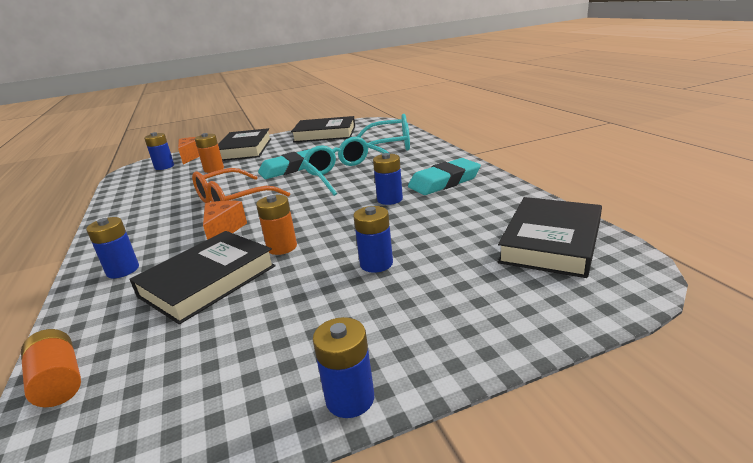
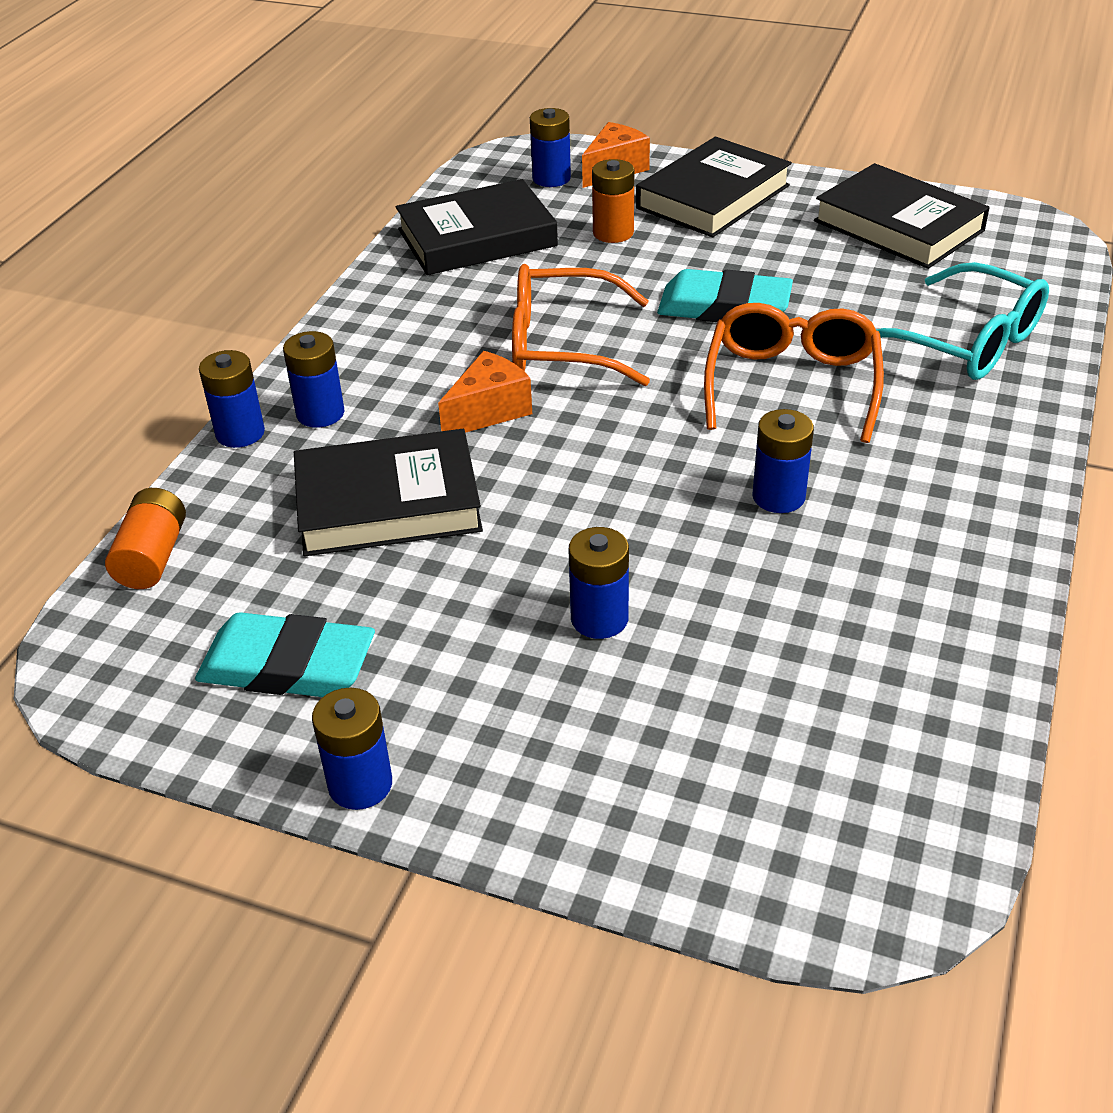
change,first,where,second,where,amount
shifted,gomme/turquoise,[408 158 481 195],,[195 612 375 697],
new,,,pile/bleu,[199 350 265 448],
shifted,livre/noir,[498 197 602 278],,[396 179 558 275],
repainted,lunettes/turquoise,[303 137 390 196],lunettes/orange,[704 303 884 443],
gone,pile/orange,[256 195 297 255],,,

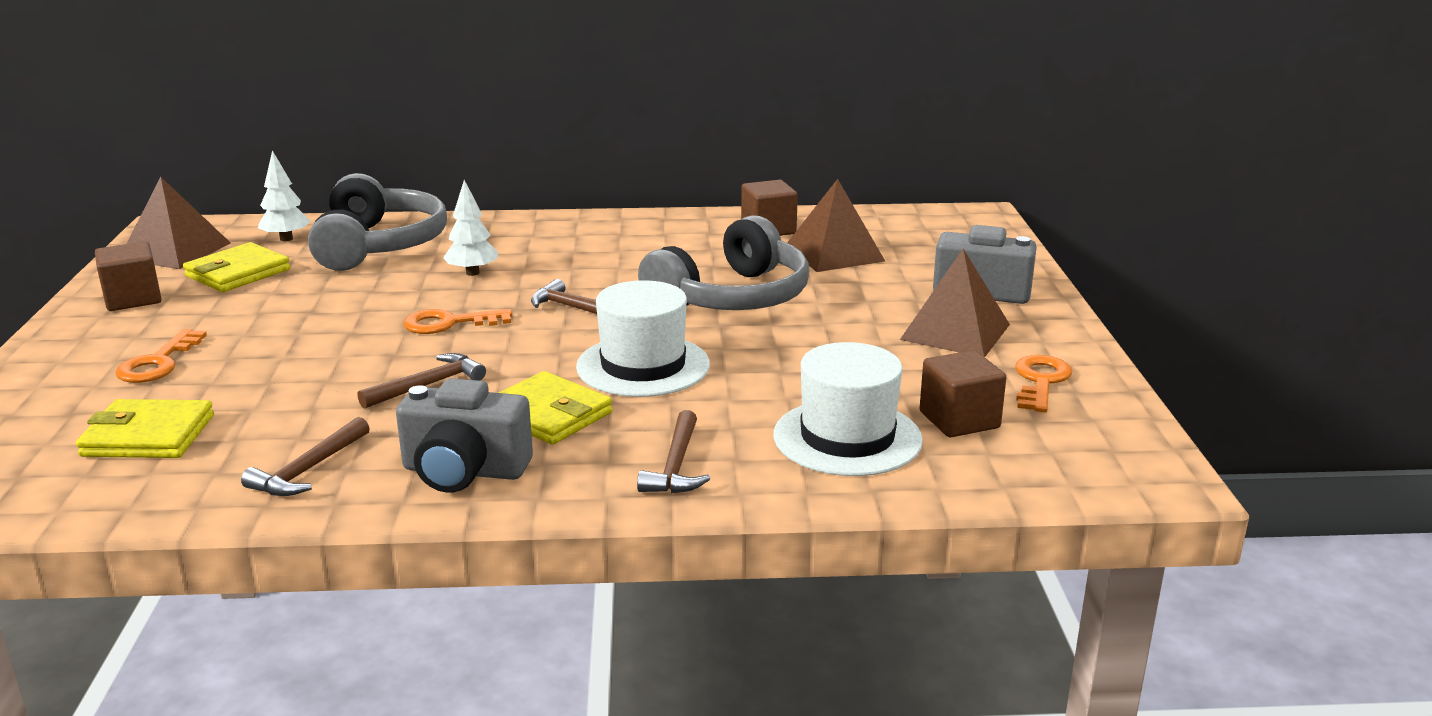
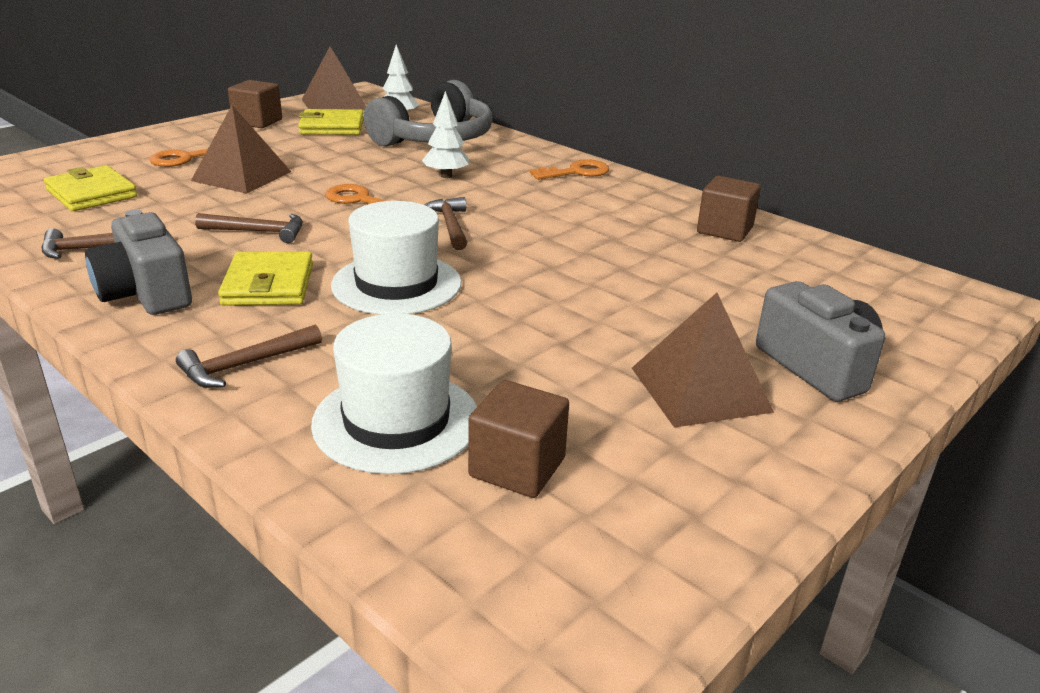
change,first,where,second,where,amount
shifted,pyramide/marron,[787 179 885 272],,[191 105 291 194],
shifted,clé/orange,[1015 355 1072 412],,[530 159 609 180],
gone,casque audio/gris,[638 215 809 310],,,

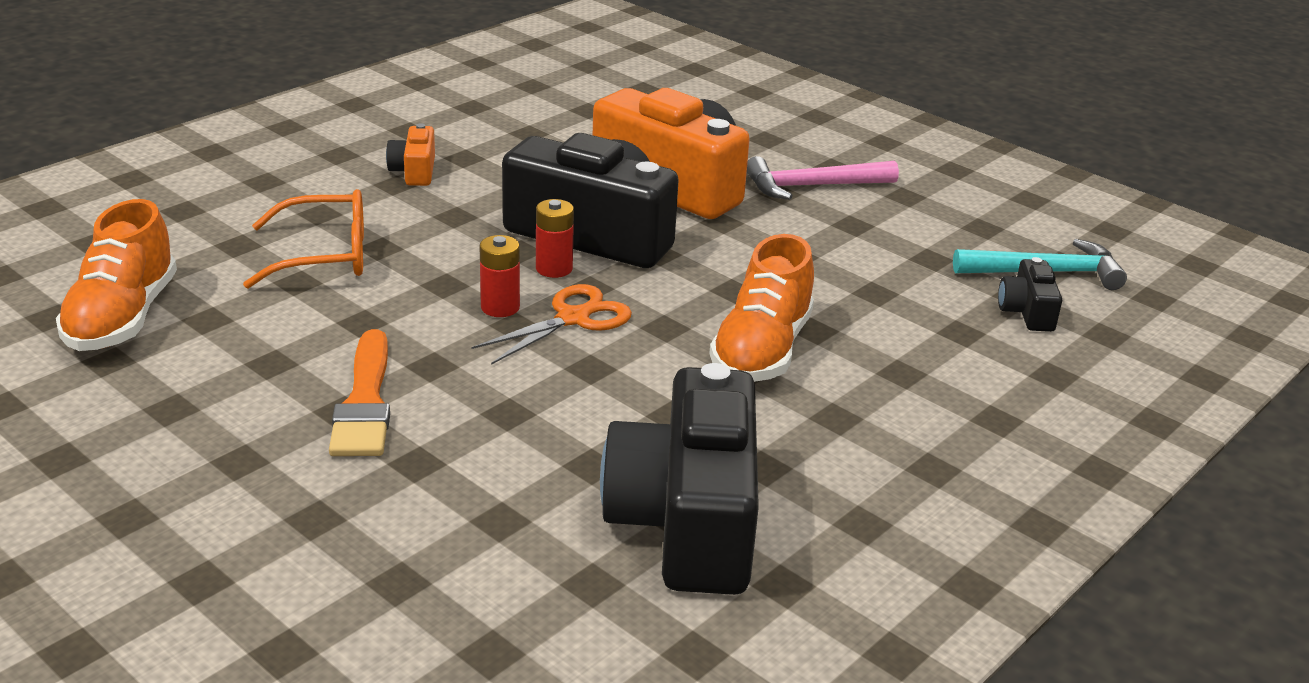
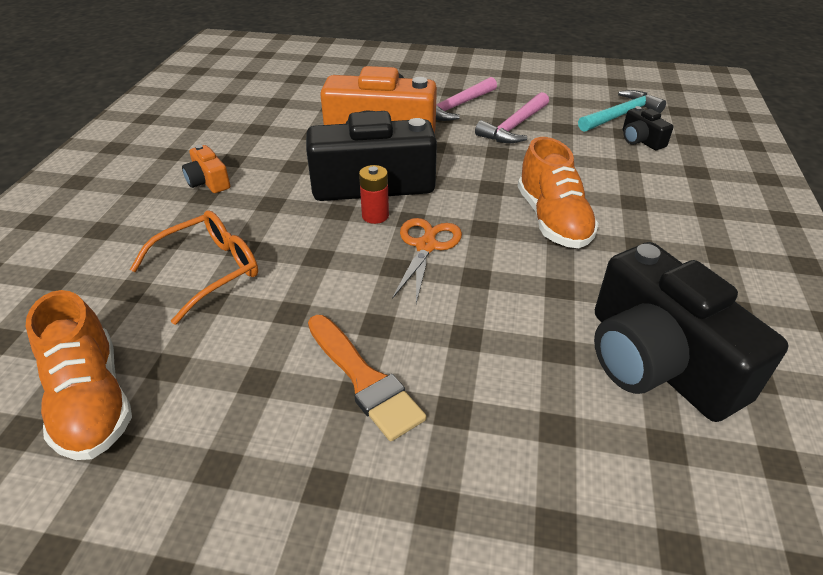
change,first,where,second,where,amount
new,,,marteau/rose,[475 92 549 143],
gone,pile/rouge,[480 235 520 317],,,

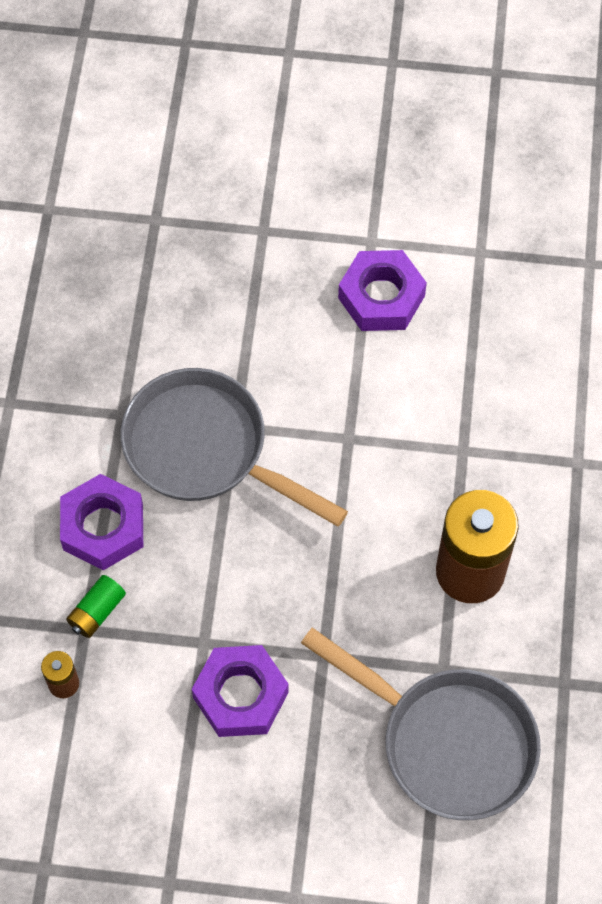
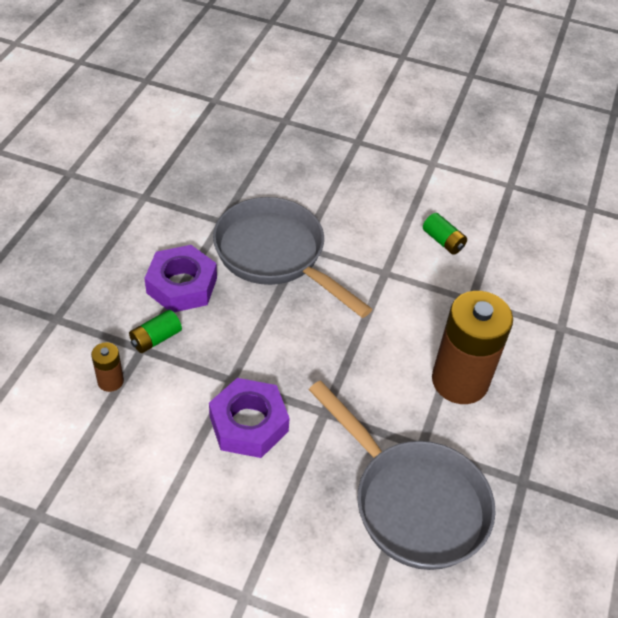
change,first,where,second,where,amount
new,,,pile/vert,[423 213 467 255],
gone,écrou/violet,[338 250 427 331],,,

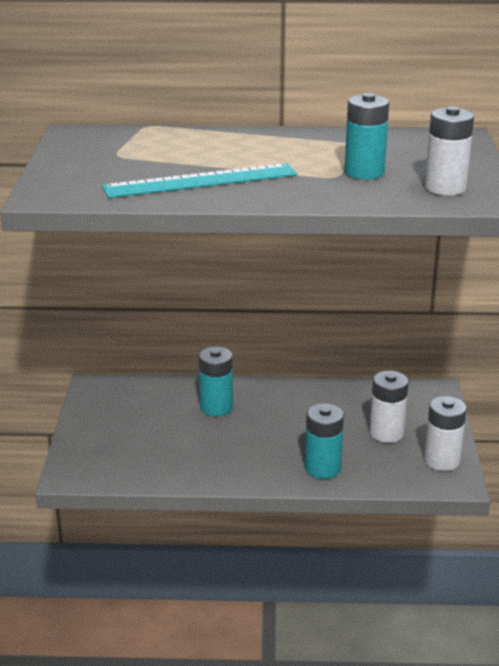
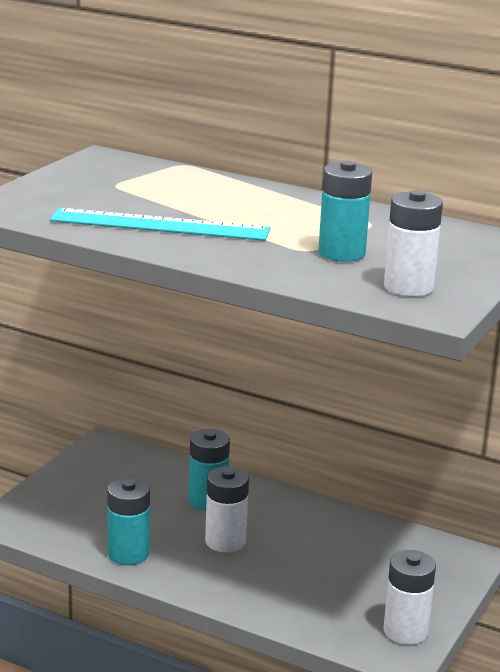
change,first,where,second,where,amount
shifted,pile/turquoise,[305 403 344 479],,[107 477 150 565],
shifted,pile/blanc,[370 371 409 443],,[205 466 249 553],

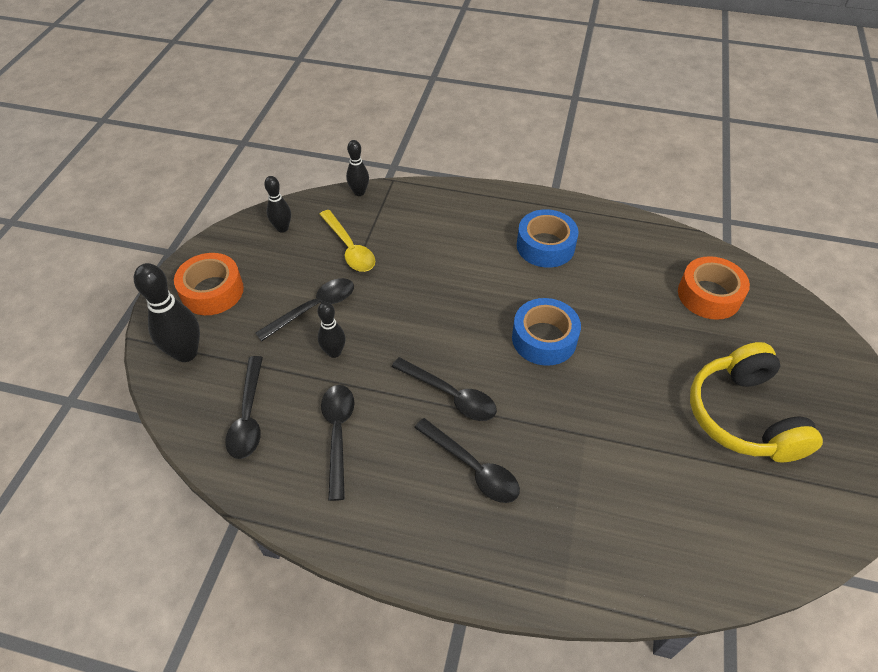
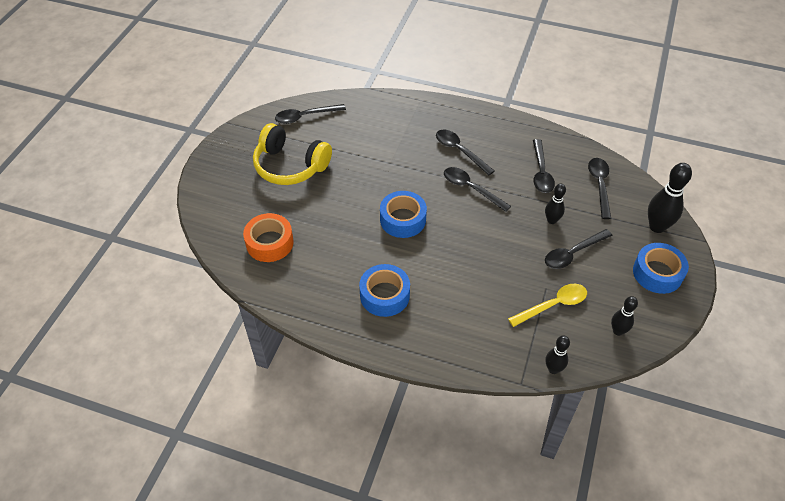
change,first,where,second,where,amount
rotated,casque audio/jaune,[690 342 823 463],,[253 123 332 185],120 degrees clockwise
new,,,cuillère/noir,[275 104 346 124],
rotated,cuillère/jaune,[319 210 375 272],,[508 284 587 327],90 degrees clockwise
repainted,ruban adhésif/orange,[174 253 244 315],ruban adhésif/bleu,[633 243 689 294],

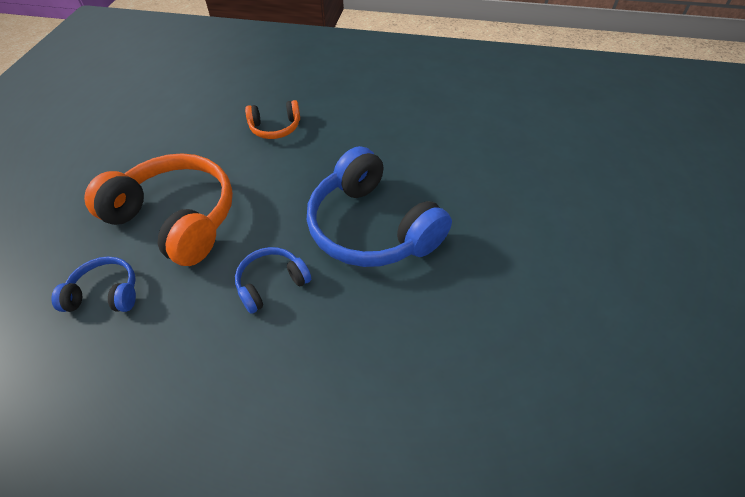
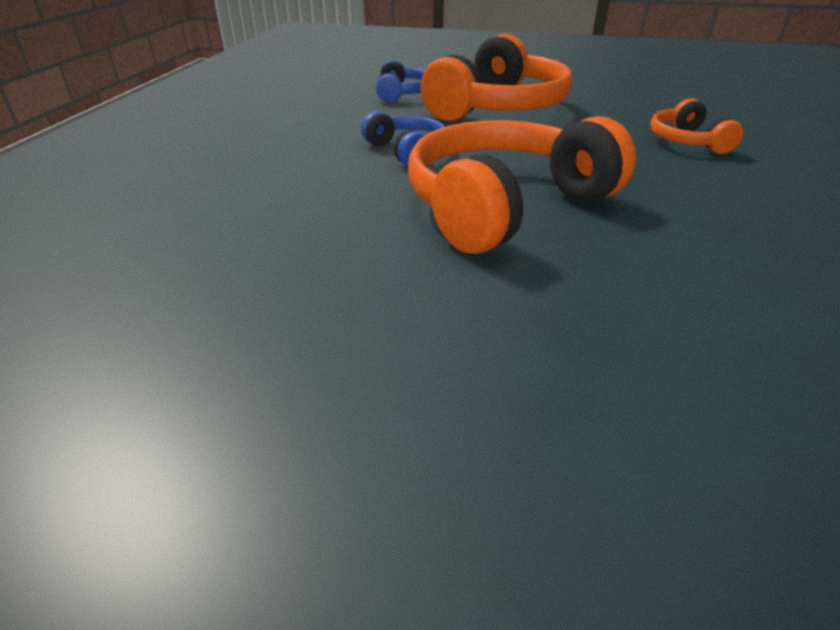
change,first,where,second,where,amount
repainted,casque audio/bleu,[307 146 452 267],casque audio/orange,[408 116 636 254],

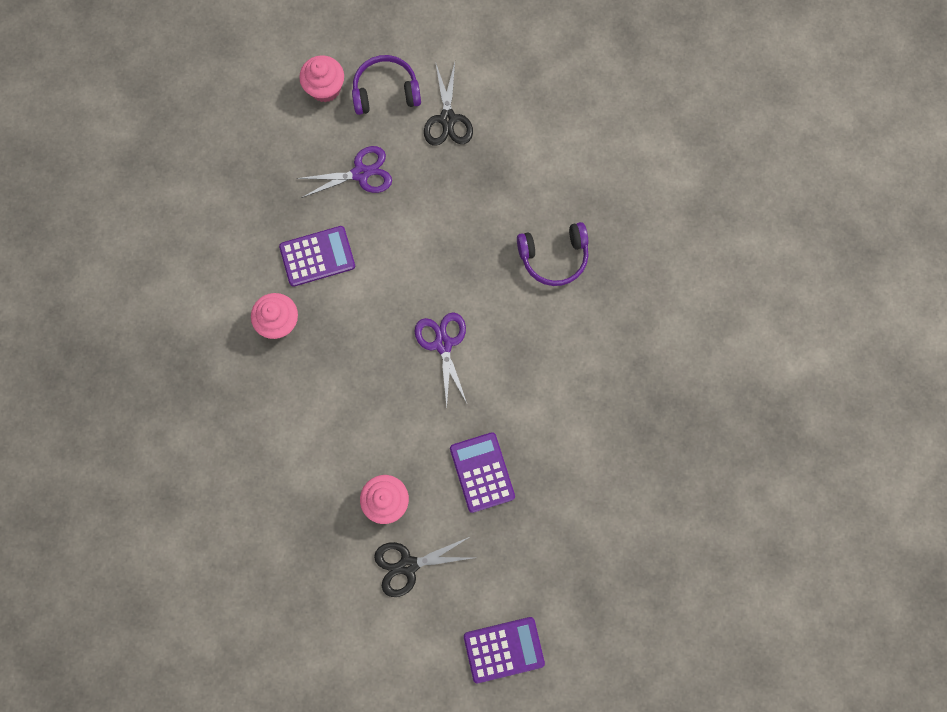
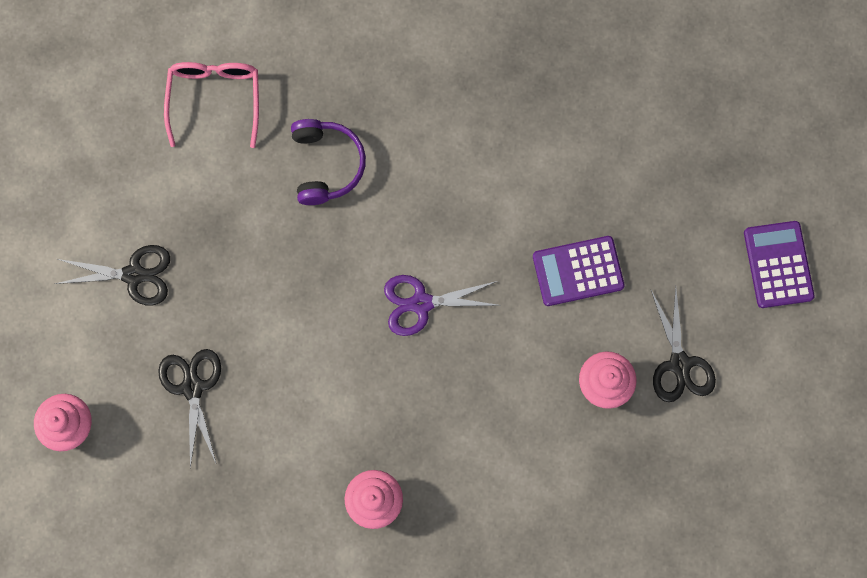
change,first,where,second,where,amount
repainted,ciseaux/violet,[297 146 392 198],ciseaux/noir,[158 349 221 468],
new,,,lunettes/rose,[164 62 259 148],
gone,calculatrice/violet,[279 226 355 287],,,
gone,casque audio/violet,[352 55 421 115],,,

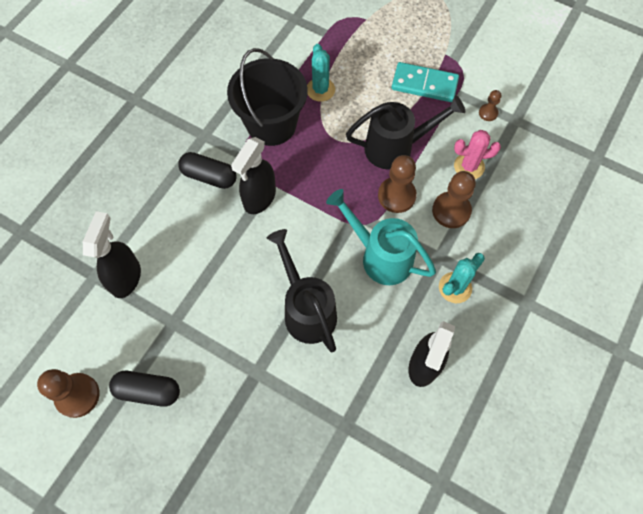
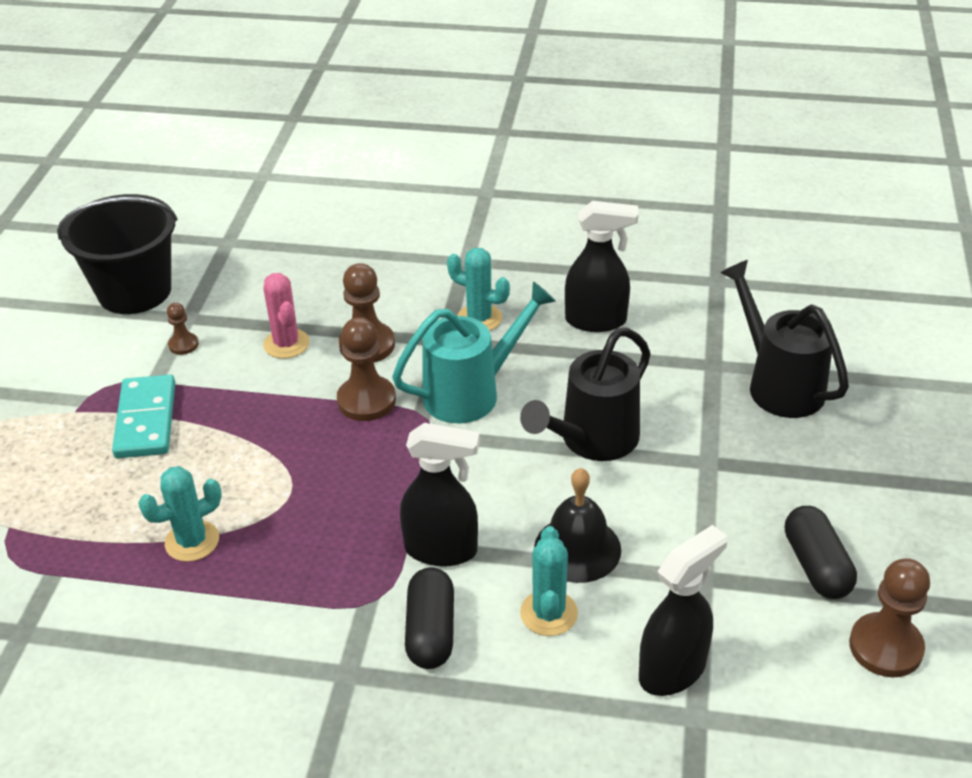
change,first,where,second,where,amount
shifted,seau/noir,[227 48 308 146],,[57 194 178 314],
rotated,arrosoir/turquoise,[326 189 436 285],,[392 281 556 423],135 degrees counterclockwise
new,,,cactus/turquoise,[520 526 578 636],
new,,,cloche/noir,[534 468 621 583],
rotated,vaporisateur/noir,[83 211 141 298],,[639 525 727 696],150 degrees clockwise
shifted,arrosoir/noir,[346 95 465 169],,[720 260 849 418],

